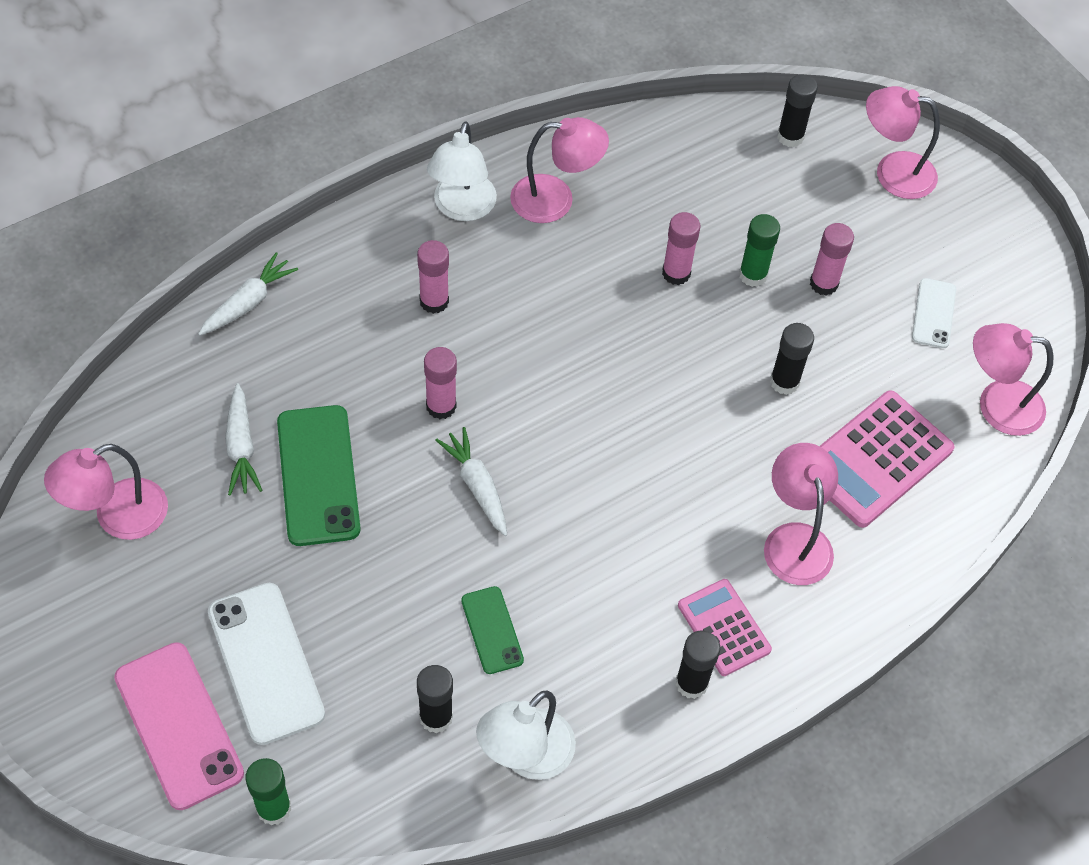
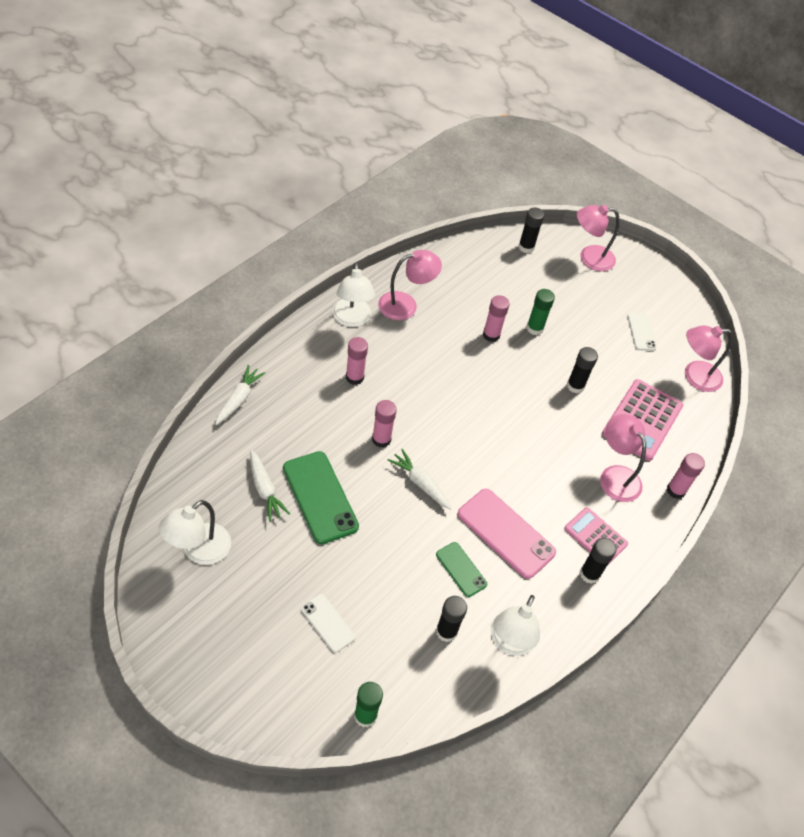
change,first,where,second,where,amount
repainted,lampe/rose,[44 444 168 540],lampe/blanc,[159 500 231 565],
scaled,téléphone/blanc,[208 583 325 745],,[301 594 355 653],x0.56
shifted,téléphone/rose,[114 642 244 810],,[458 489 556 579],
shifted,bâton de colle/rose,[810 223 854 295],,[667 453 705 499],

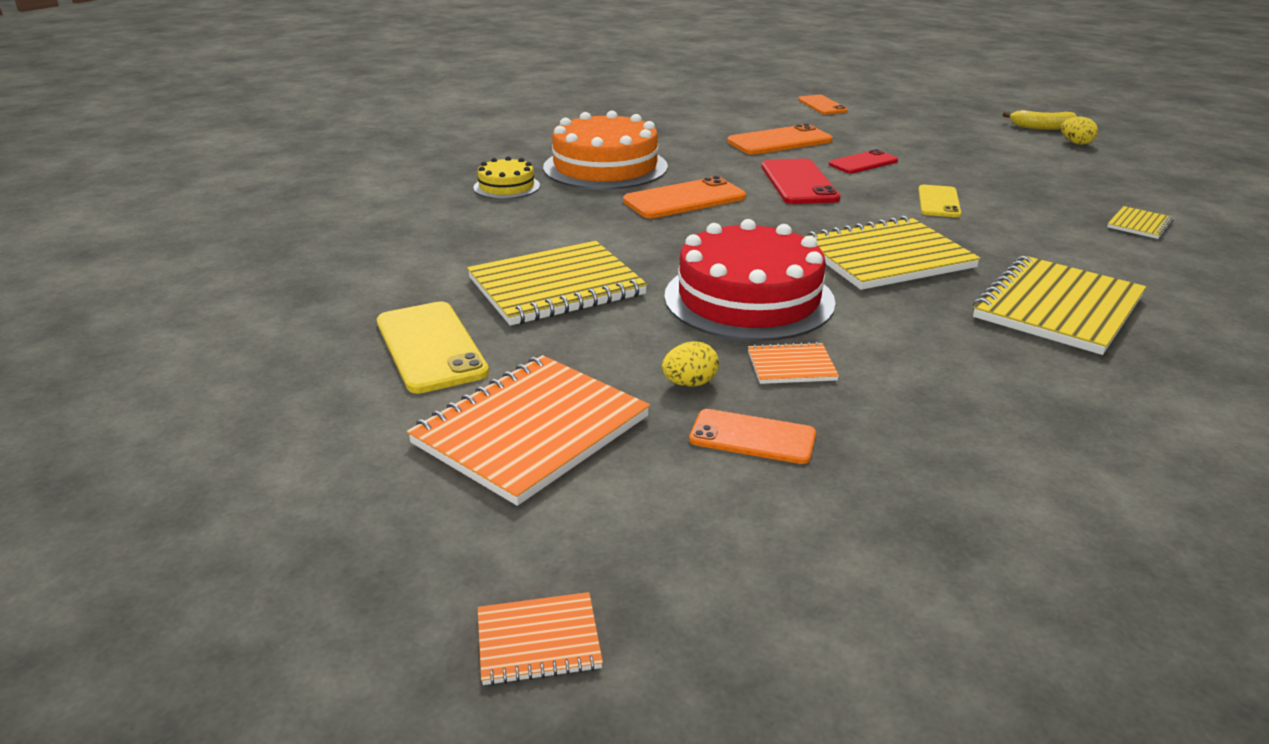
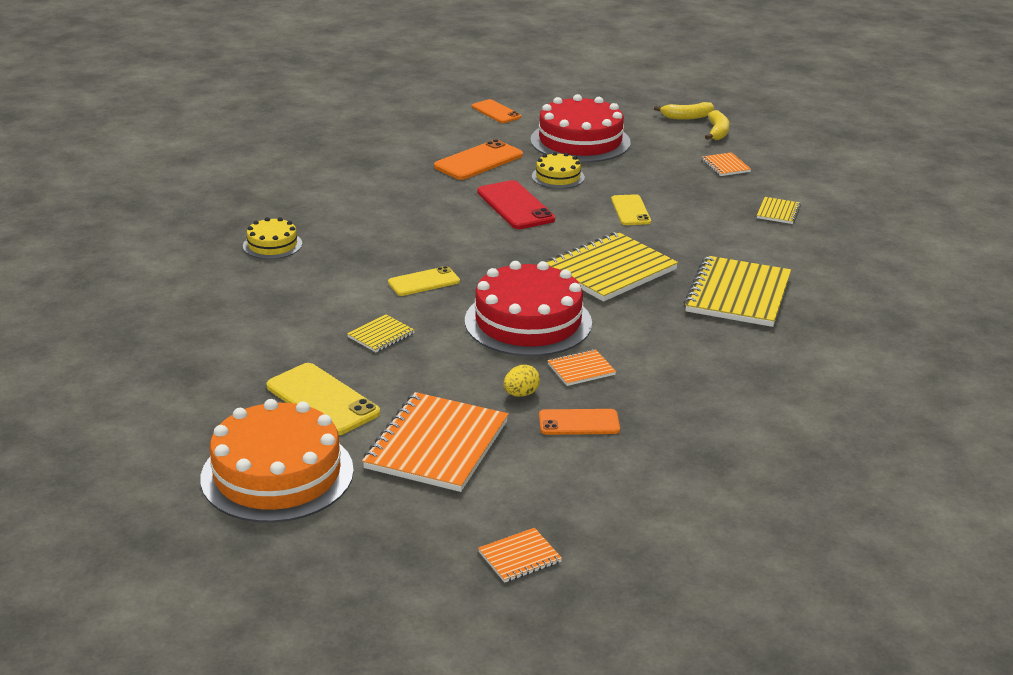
change,first,where,second,where,amount
shifted,gâteau/orange,[543 111 668 190],,[200 399 354 523],
scaled,carnet/jaune,[467 241 648 326],,[347 314 415 352],x0.46
new,,,téléphone/jaune,[388 266 460 296],
new,,,gâteau/rouge,[530 94 631 163],
swapped,téléphone/rouge,[829 149 898 173],gâteau/jaune,[532 152 585 189],
new,,,carnet/orange,[702 152 751 176],
swapped,œuf/jaune,[1061 117 1098 145],banane/jaune,[705 110 729 140],
gone,téléphone/orange,[623 176 746 218],,,

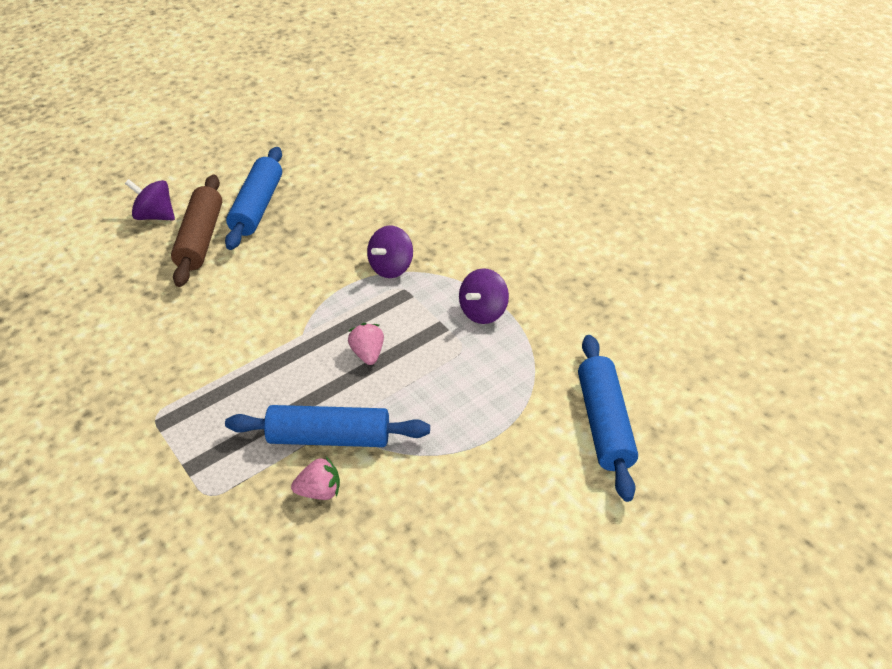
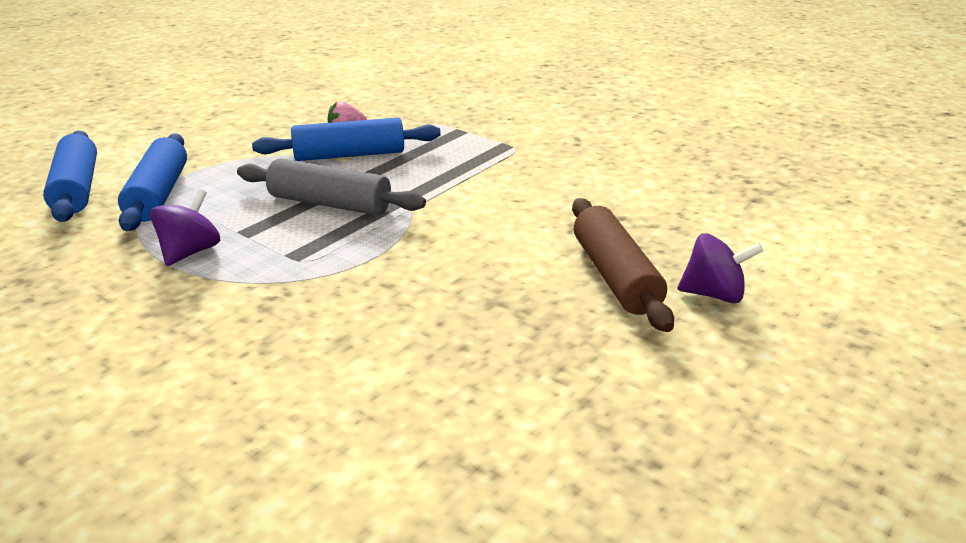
change,first,where,second,where,amount
shifted,rouleau à pâtisserie/bleu,[225 147 282 250],,[118 133 187 231],
swapped,fraise/rose,[348 323 384 365],rouleau à pâtisserie/gris,[237 158 426 215],
gone,toupie/violet,[367 225 413 278],,,

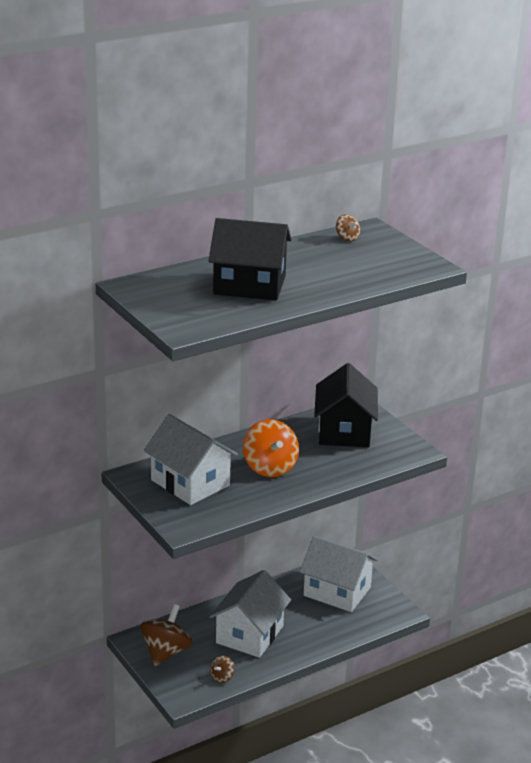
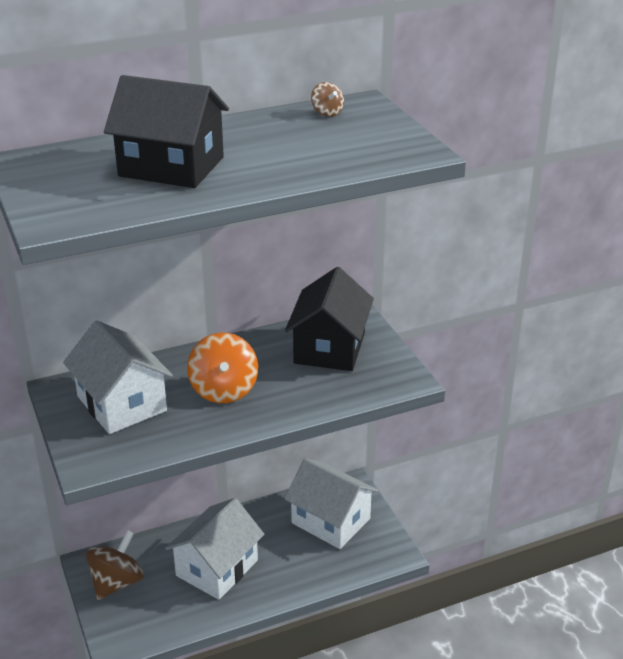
change,first,where,second,where,amount
gone,toupie/marron,[210 655 235 683],,,

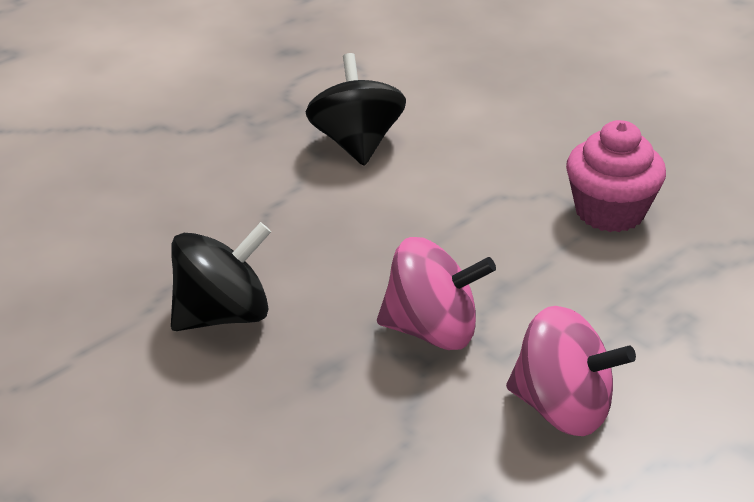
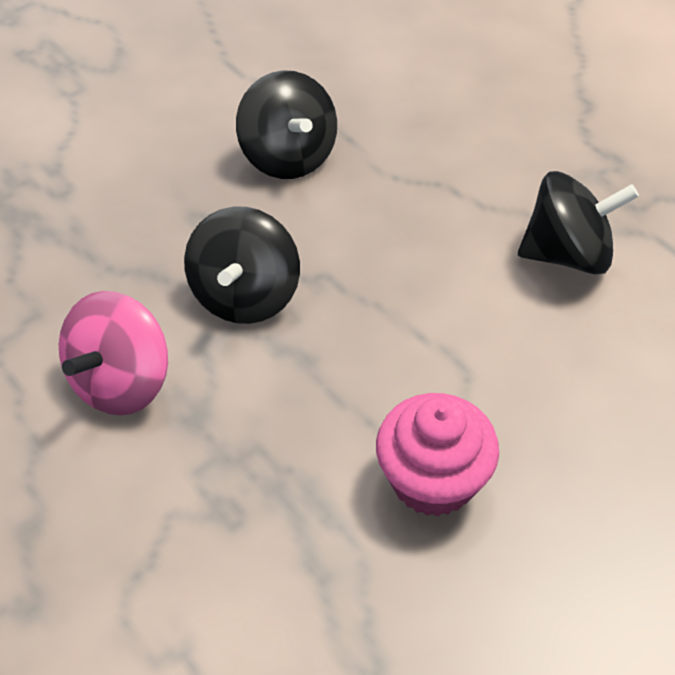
change,first,where,second,where,amount
repainted,toupie/rose,[377 237 496 350],toupie/noir,[184 207 300 324],

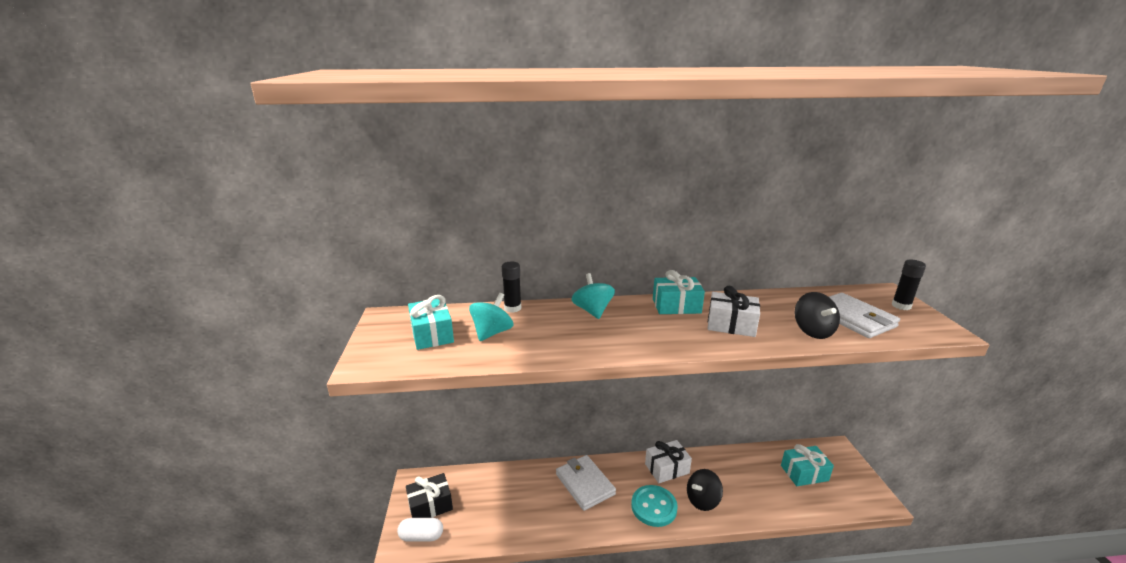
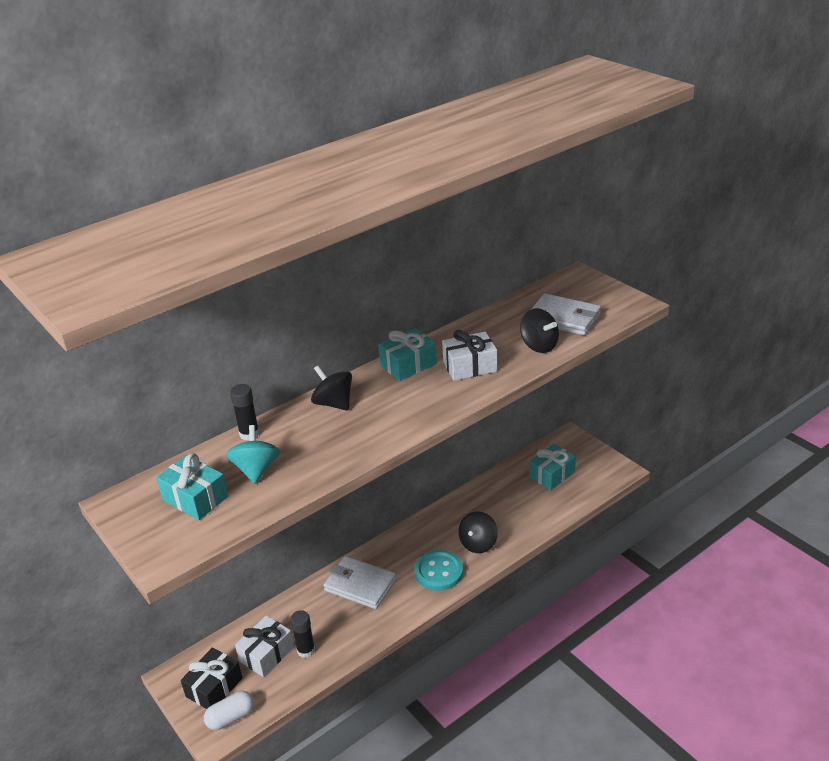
change,first,where,second,where,amount
shifted,cadeau/blanc,[645 440 692 483],,[235 615 294 677],
shifted,bâton de colle/noir,[892 260 926 310],,[290 610 315 658],
repainted,toupie/turquoise,[571 273 615 319],toupie/noir,[311 365 352 411],

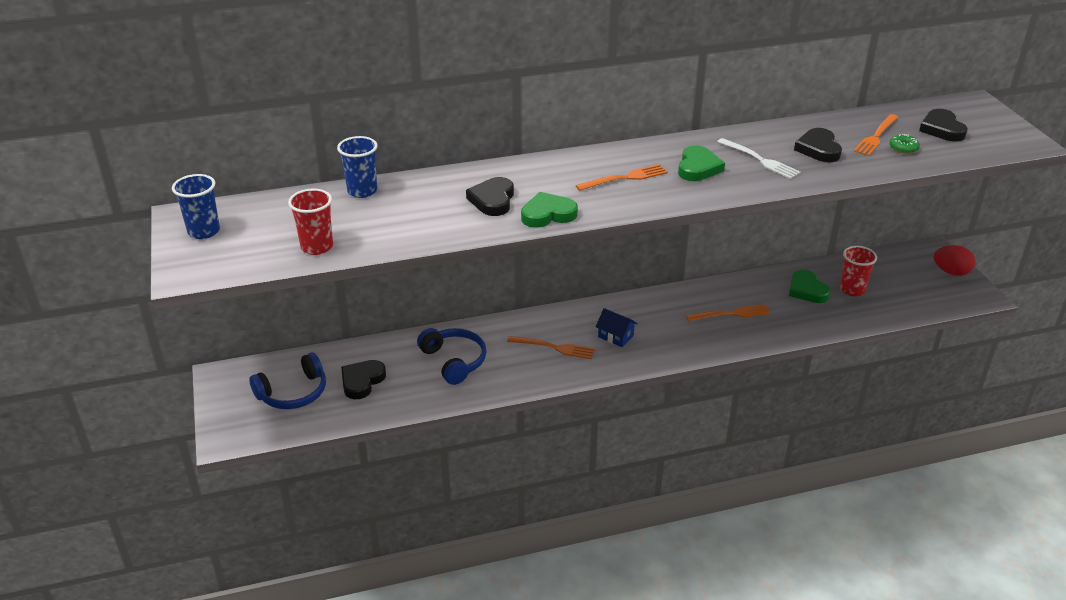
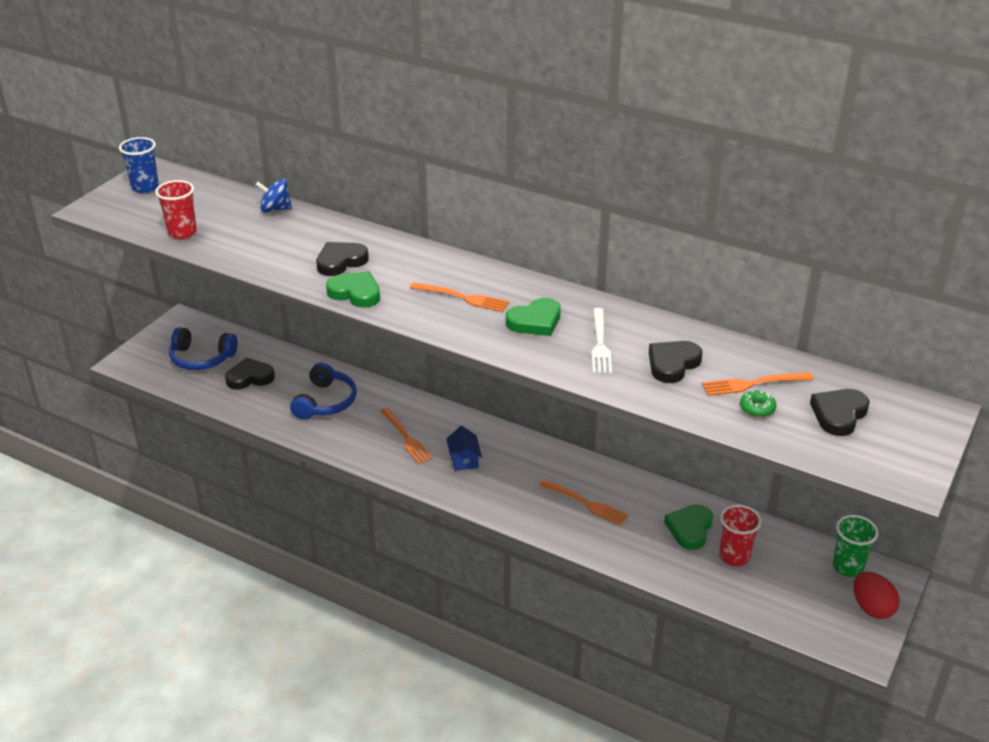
change,first,where,second,where,amount
swapped,gobelet/bleu,[337 136 378 198],toupie/bleu,[255 179 292 213],
new,,,gobelet/vert,[832 515 879 577],

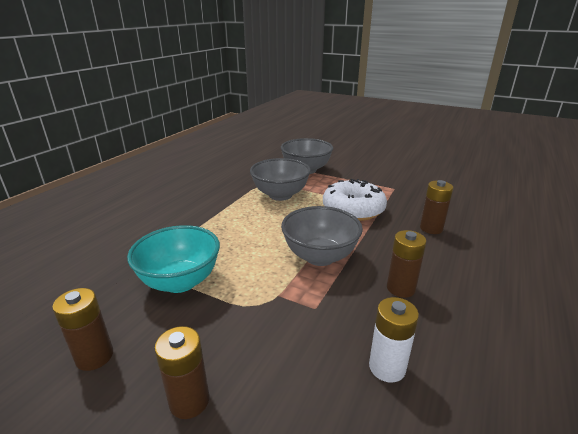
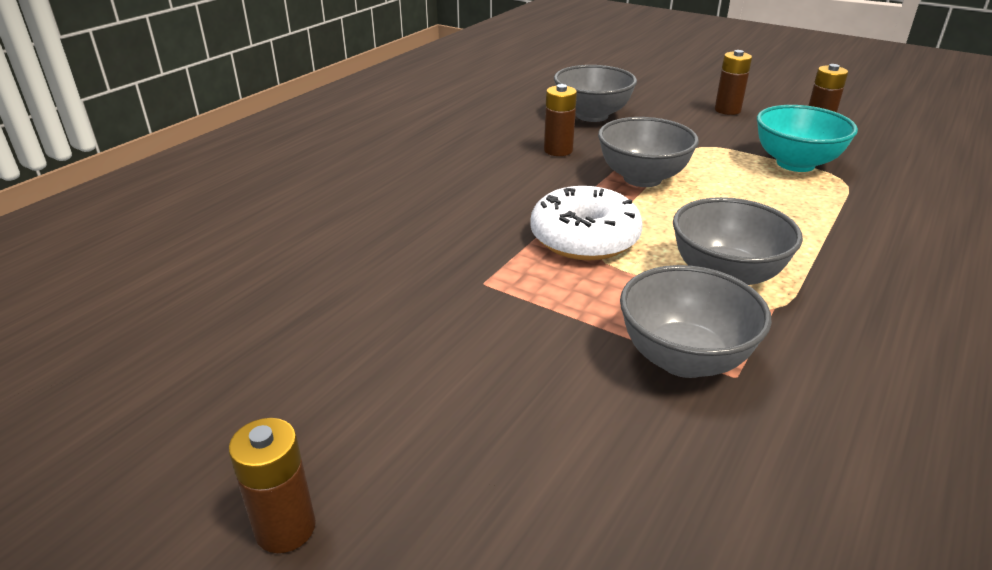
change,first,where,second,where,amount
shifted,pile/marron,[420 180 453 234],,[228 418 316 553],
swapped,pile/blanc,[369 297 419 383],bol/gris,[554 65 637 122],

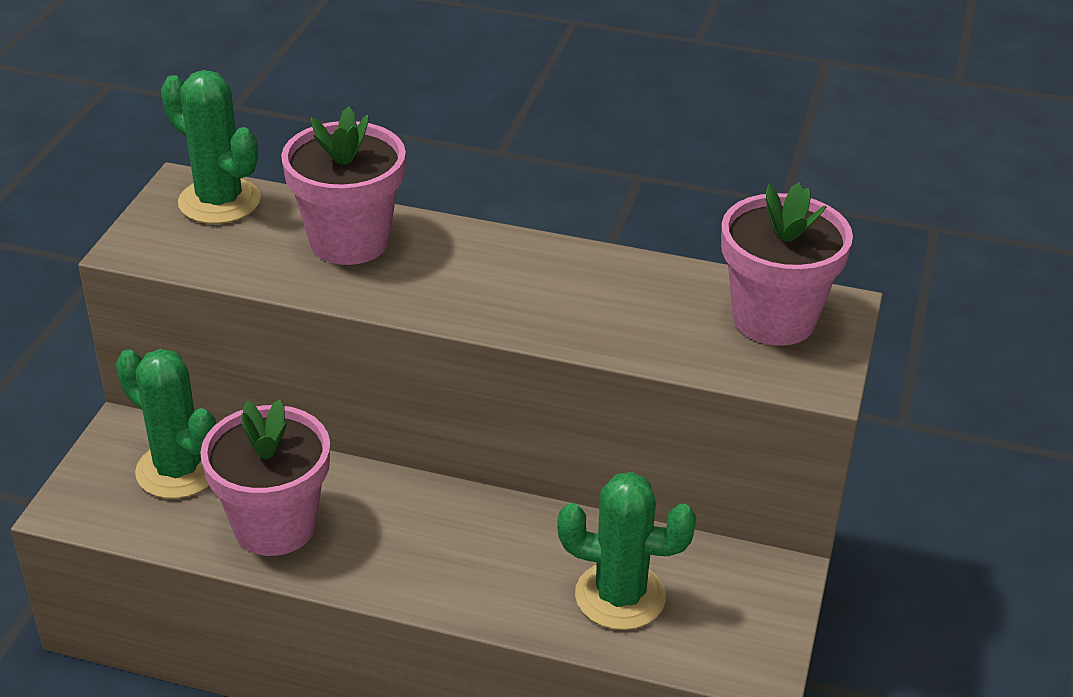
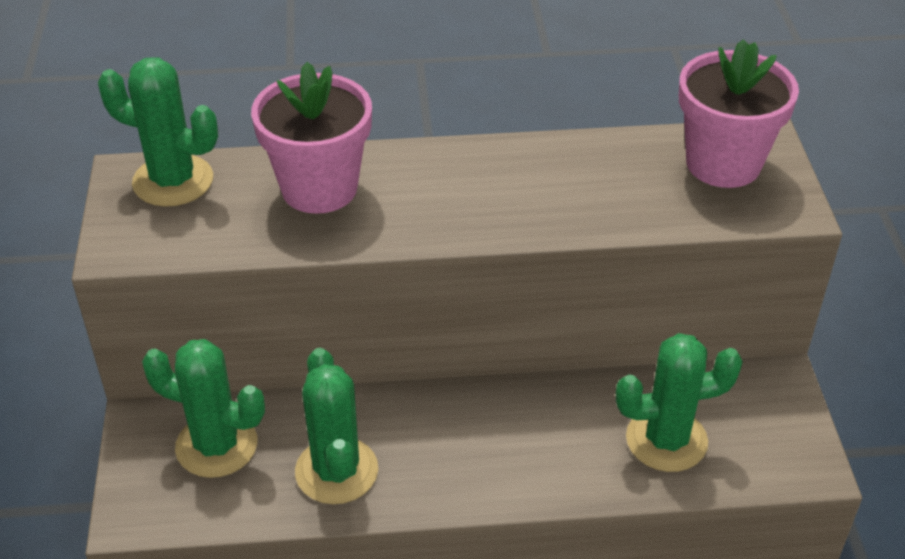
change,first,where,second,where,amount
swapped,pot de fleurs/rose,[200 399 330 556],cactus/vert,[295 348 378 504],

